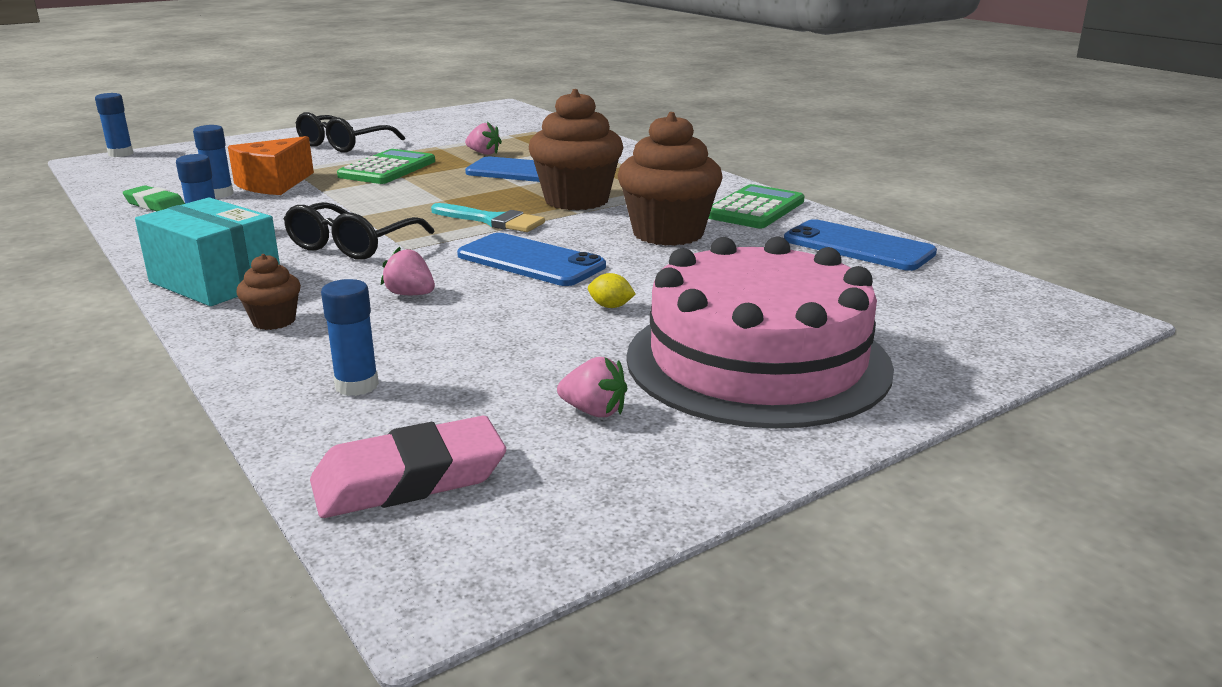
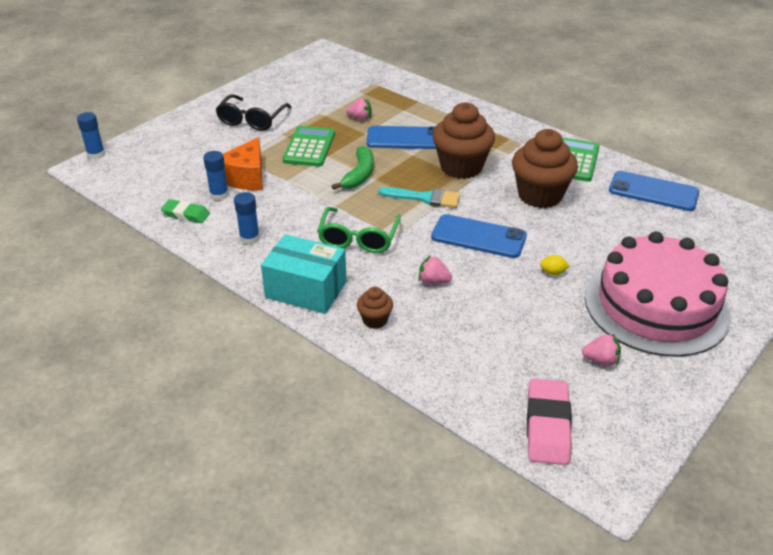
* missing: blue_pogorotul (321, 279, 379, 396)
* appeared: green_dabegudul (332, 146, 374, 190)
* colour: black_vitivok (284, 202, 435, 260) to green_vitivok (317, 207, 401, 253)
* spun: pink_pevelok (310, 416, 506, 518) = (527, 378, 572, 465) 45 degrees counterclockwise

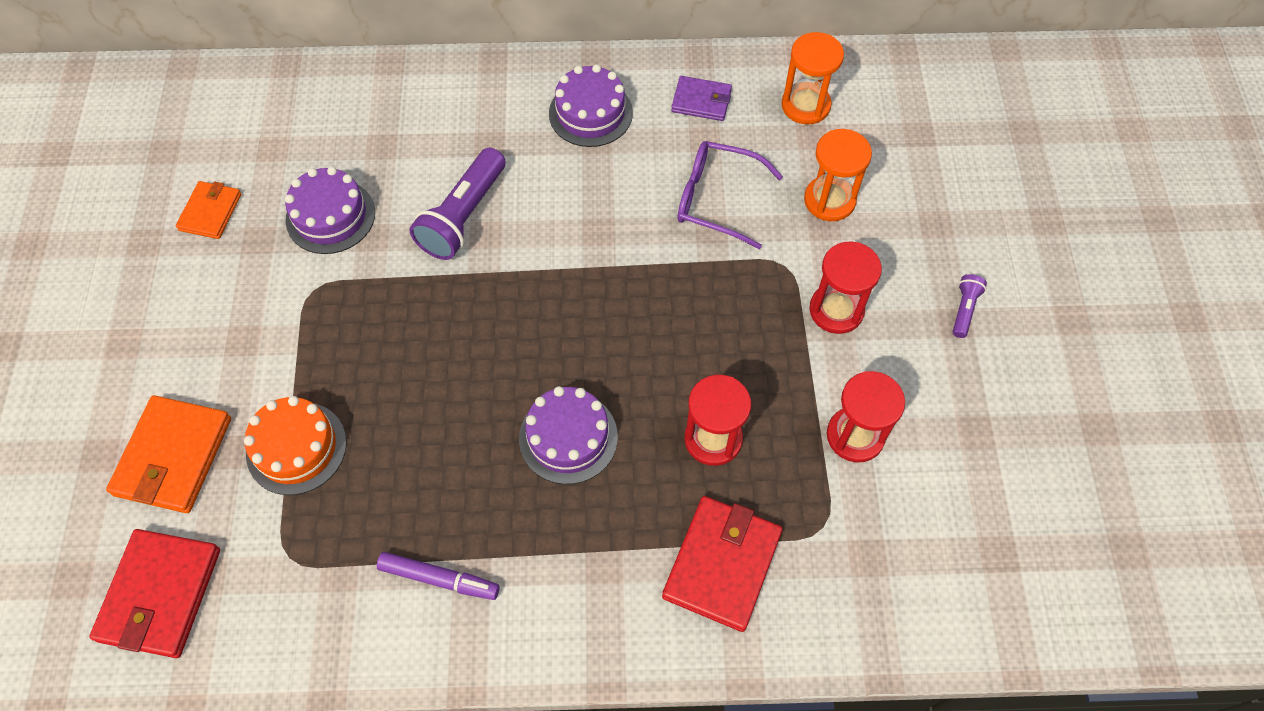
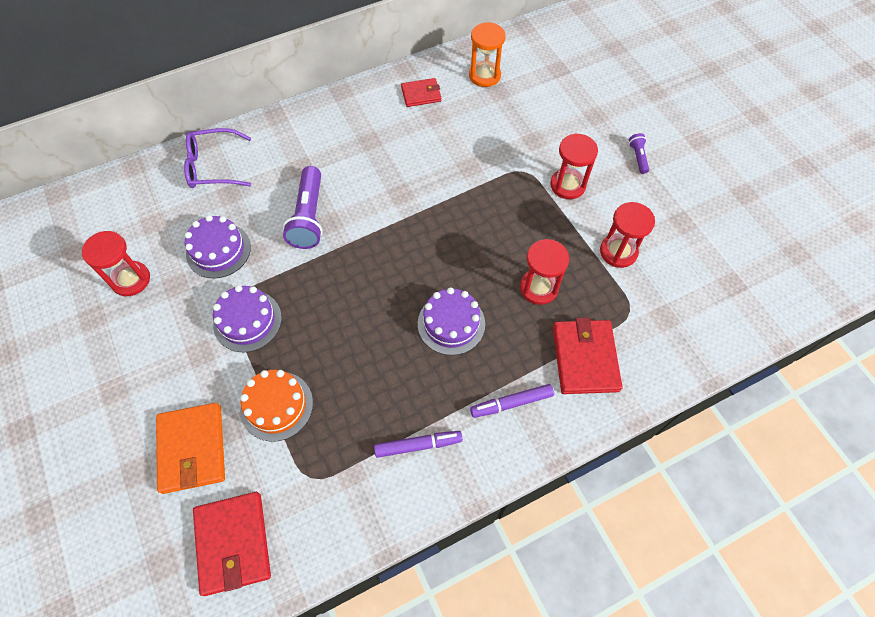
* missing: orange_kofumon (804, 129, 872, 221)
* appeared: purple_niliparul (470, 384, 554, 418)
* relocated: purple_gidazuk (549, 64, 633, 147) to (213, 285, 282, 352)
* relocated: purple_vitivok (678, 141, 783, 249) to (184, 128, 251, 188)
* exchanged: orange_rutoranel (176, 181, 241, 239) to red_kofumon (82, 231, 150, 296)
* colour: purple_rutoranel (671, 76, 732, 121) to red_rutoranel (401, 78, 441, 107)

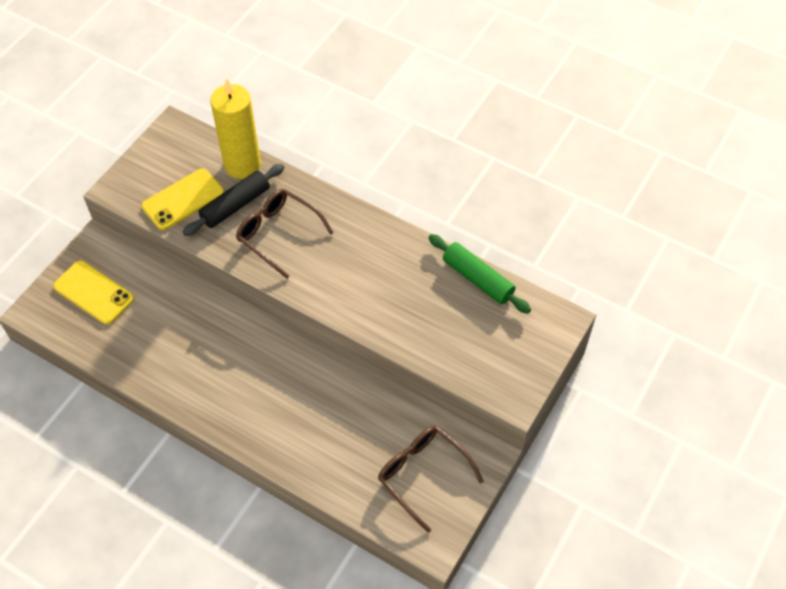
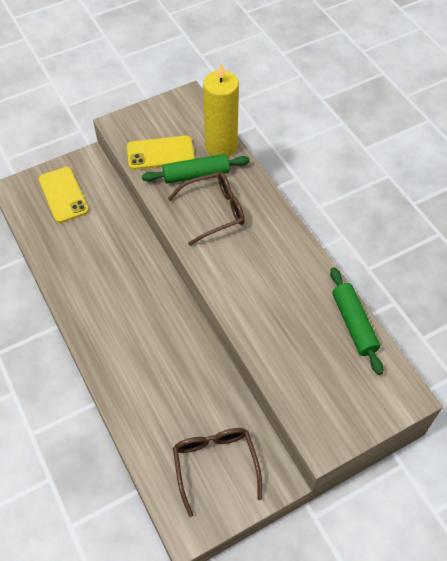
* colour: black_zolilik (183, 164, 284, 236) to green_zolilik (142, 154, 250, 184)
* spun: brown_vitivok (236, 189, 334, 279) = (168, 172, 245, 246) 90 degrees clockwise

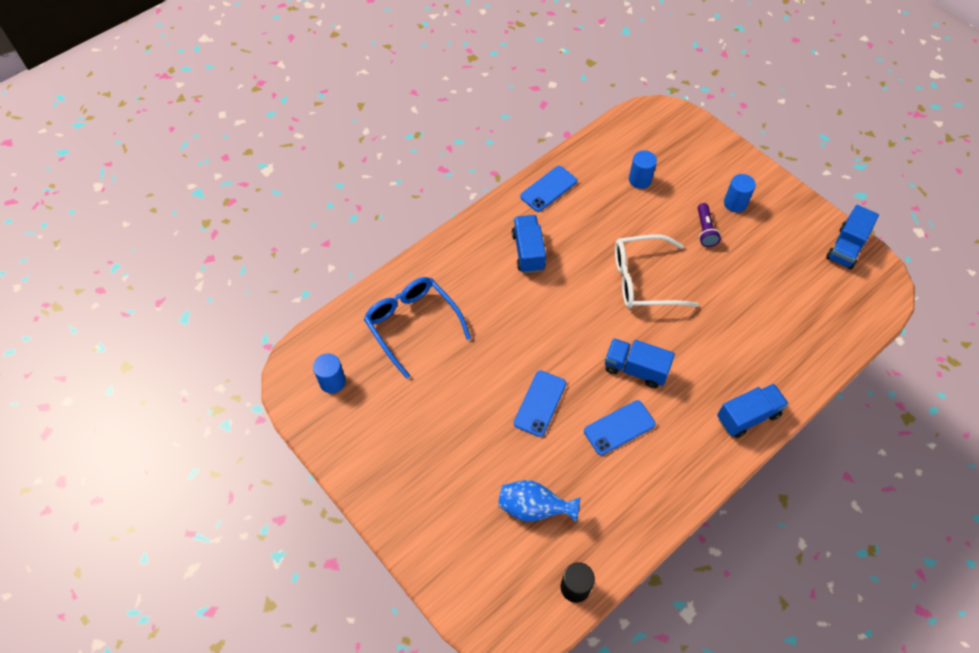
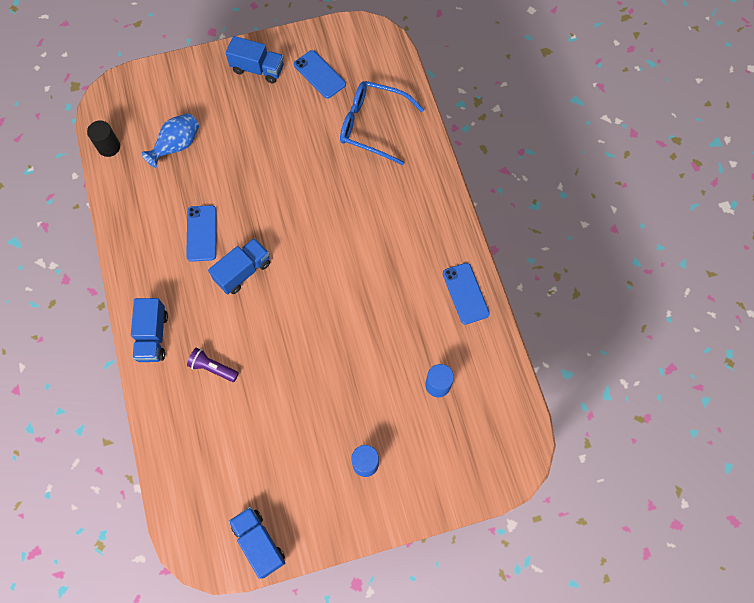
* missing: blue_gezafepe (313, 354, 346, 393)
* missing: white_vitivok (615, 235, 699, 309)
* relocated: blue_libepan (512, 215, 546, 273) to (226, 36, 284, 83)
* relocated: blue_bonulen (514, 371, 566, 437) to (294, 50, 346, 99)
* relocated: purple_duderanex (698, 203, 721, 247) to (187, 347, 239, 382)
* spun: blue_vitivok (364, 277, 471, 379) = (340, 81, 424, 166) 150 degrees counterclockwise

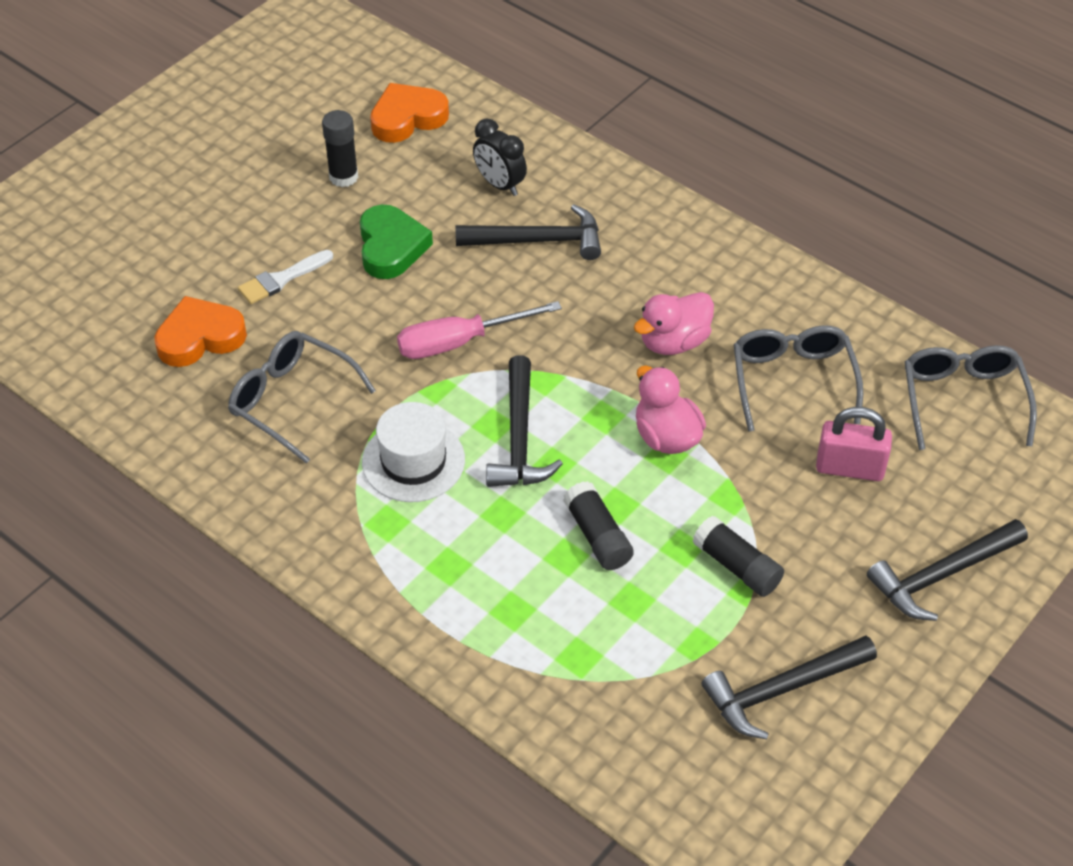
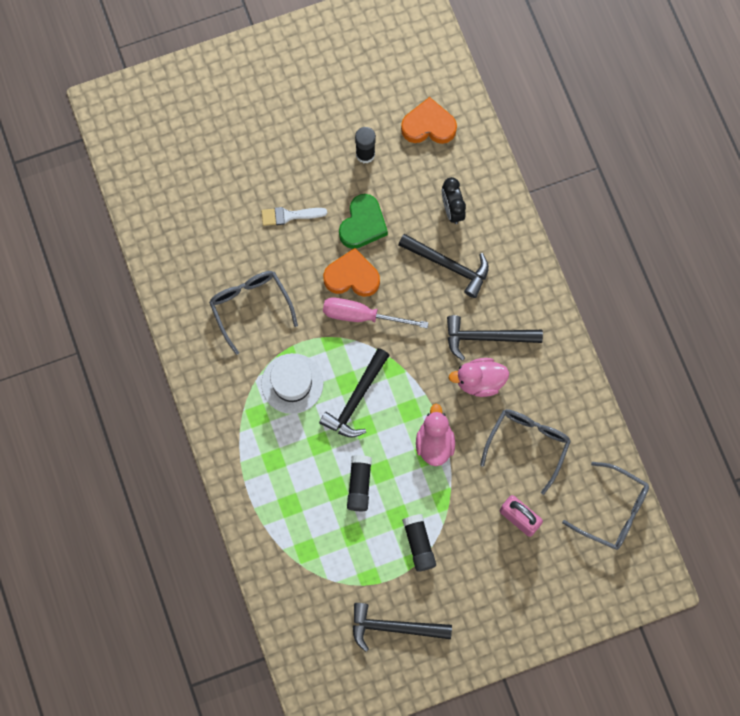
* relocated: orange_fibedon (154, 296, 247, 367) to (323, 248, 380, 297)
* relocated: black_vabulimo (867, 519, 1028, 621) to (447, 315, 543, 361)
* spun: grey_vitivok (905, 345, 1037, 450) = (562, 462, 649, 550) 90 degrees clockwise

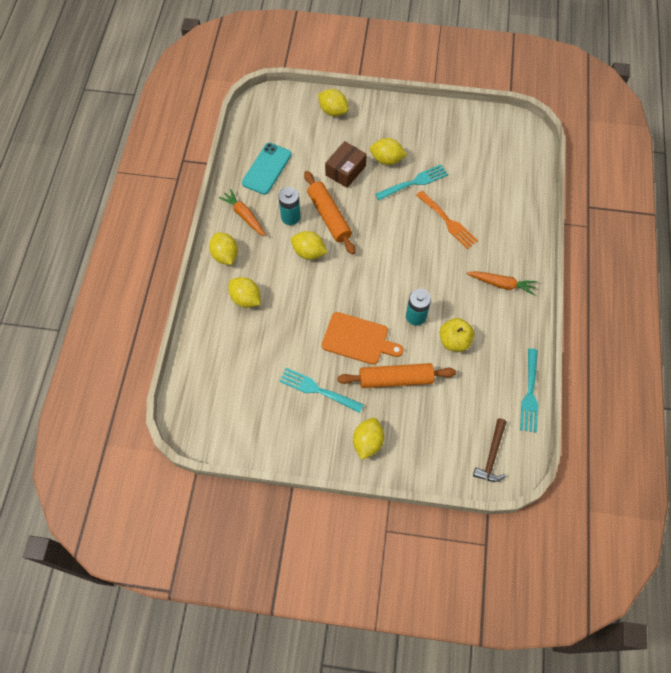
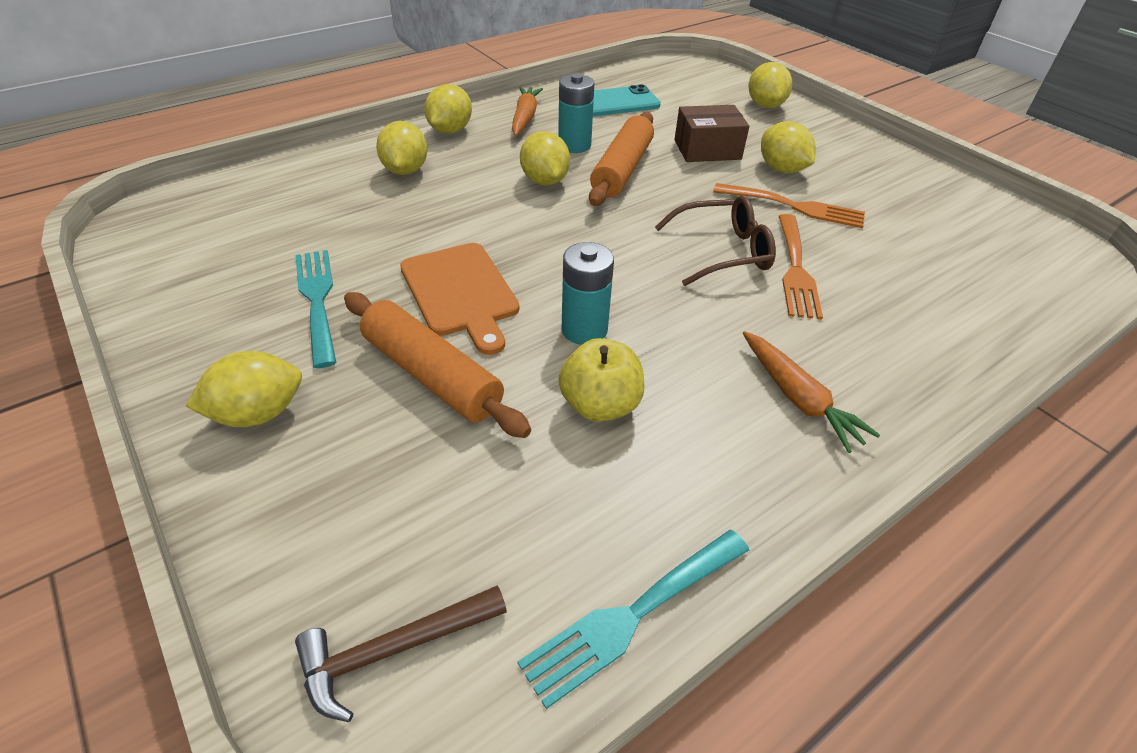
* appeared: brown_vitivok (655, 196, 776, 286)
* colour: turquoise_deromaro (375, 165, 448, 200) to orange_deromaro (713, 183, 865, 228)

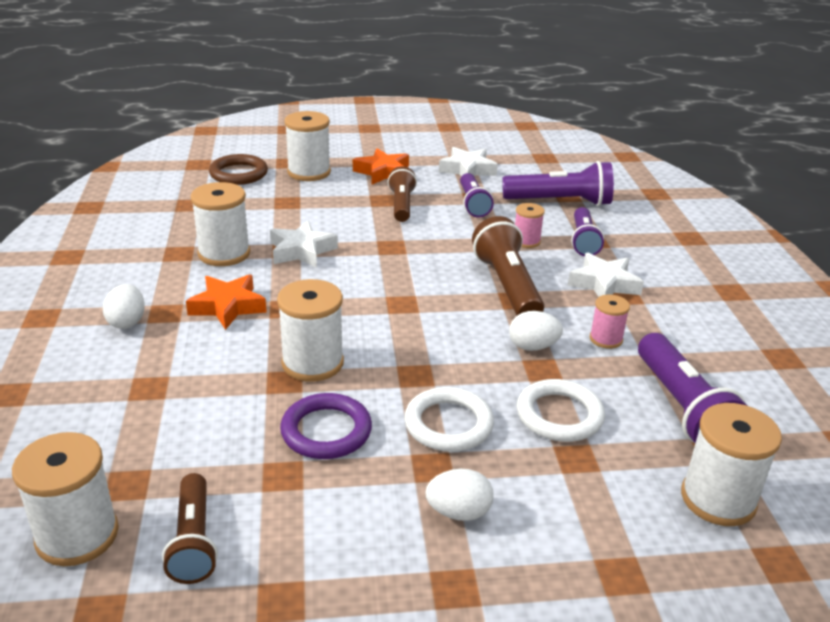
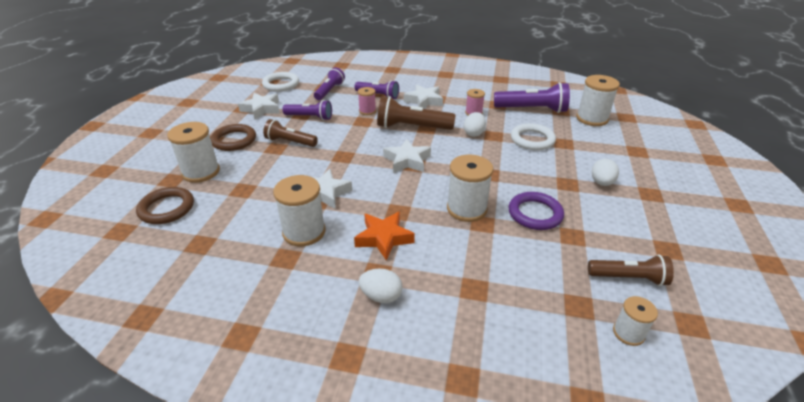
* appeared: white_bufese (383, 139, 431, 173)
* relocated: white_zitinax (404, 387, 494, 452) to (262, 72, 299, 91)
* exchanged: orange_bufese (353, 148, 409, 185) to brown_zitinax (210, 124, 256, 151)
* size: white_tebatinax (12, 432, 119, 566) = (613, 296, 658, 346) x0.57
* size: purple_duderanex (502, 161, 614, 206) = (314, 67, 345, 100) x0.66

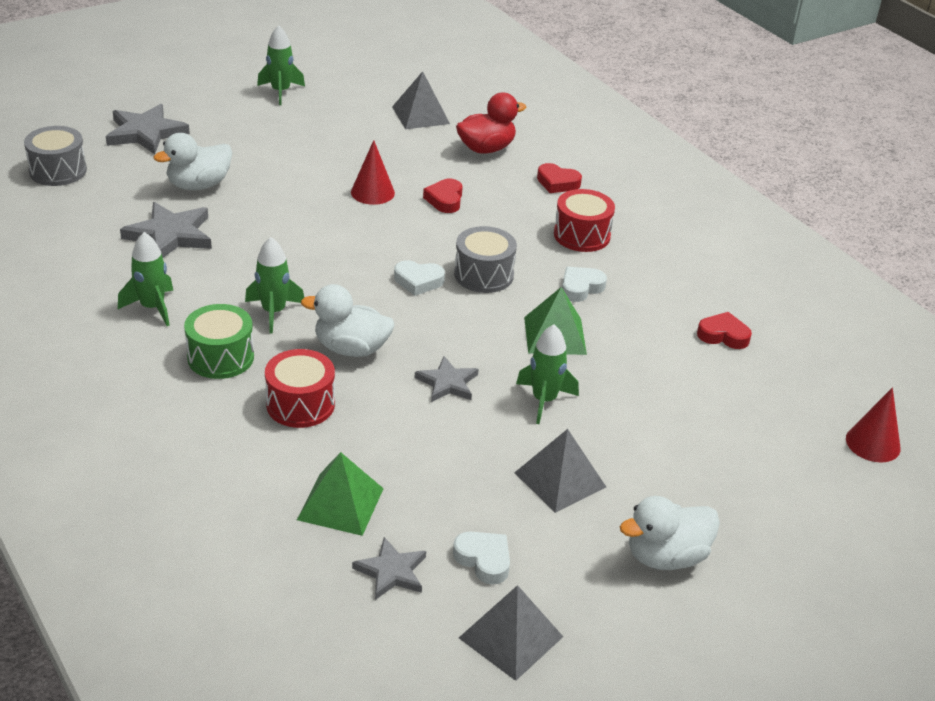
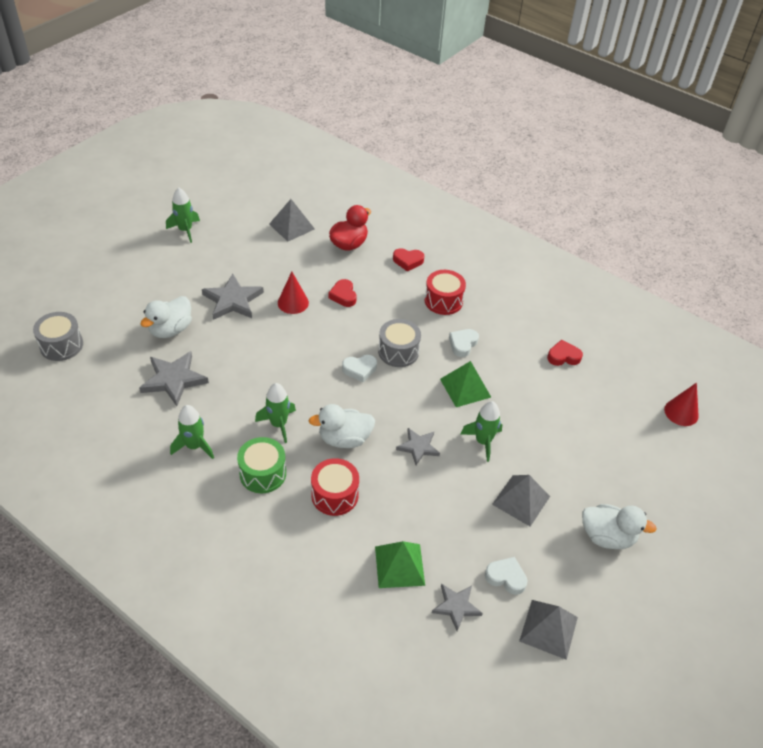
* relocated: grey_bufese (106, 104, 190, 154) to (202, 274, 264, 320)
* spun: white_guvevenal (620, 496, 720, 570) = (582, 504, 657, 549) 120 degrees counterclockwise

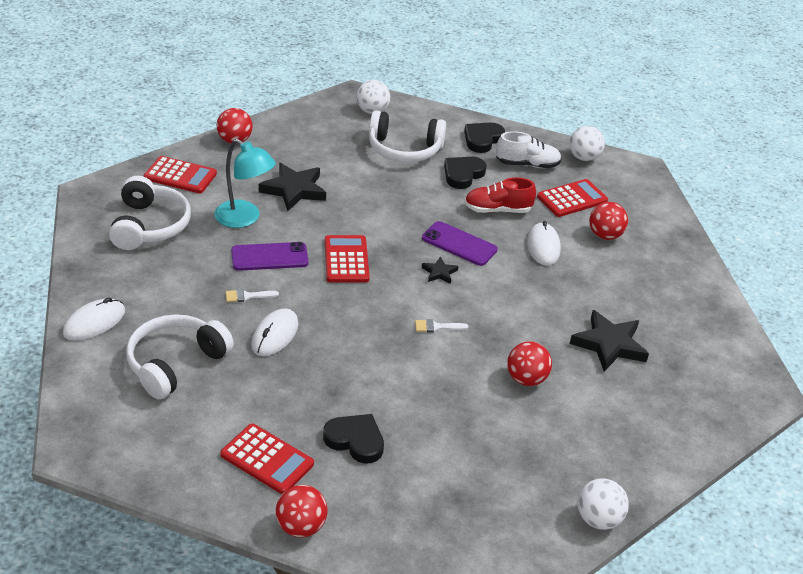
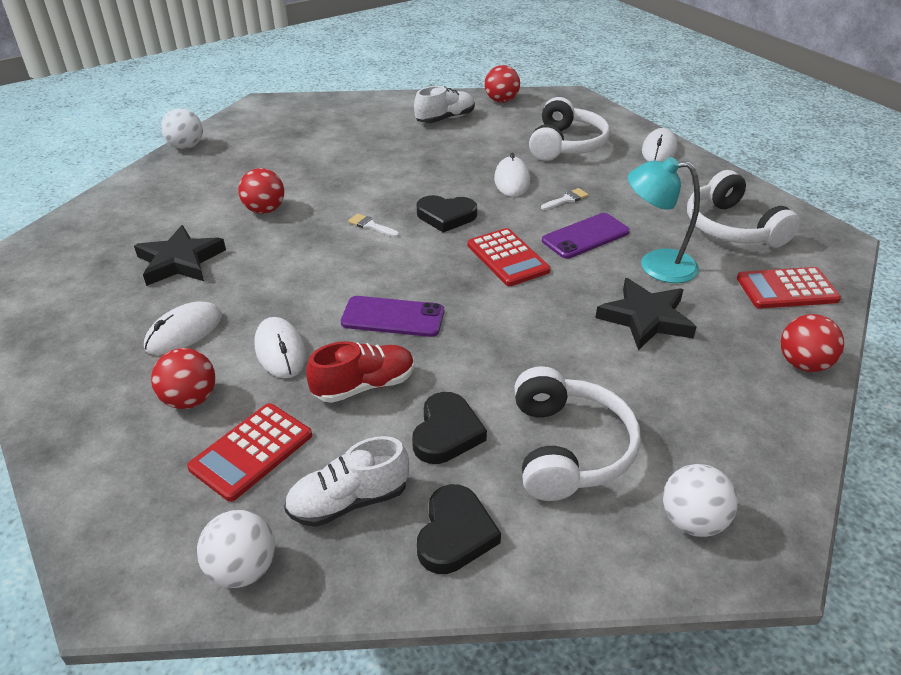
* missing: black_bufese (422, 256, 459, 284)
* appeared: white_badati (144, 302, 222, 355)
* relocated: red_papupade (276, 485, 327, 537) to (485, 65, 520, 103)
* relocated: black_fibedon (323, 414, 384, 464) to (416, 195, 477, 233)
* exchanged: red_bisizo (220, 424, 314, 494) to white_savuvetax (414, 86, 475, 123)
* spun: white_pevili (369, 110, 446, 162) = (514, 366, 641, 501) 105 degrees clockwise
* spun: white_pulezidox (415, 319, 468, 332) = (348, 214, 399, 237) 120 degrees counterclockwise

